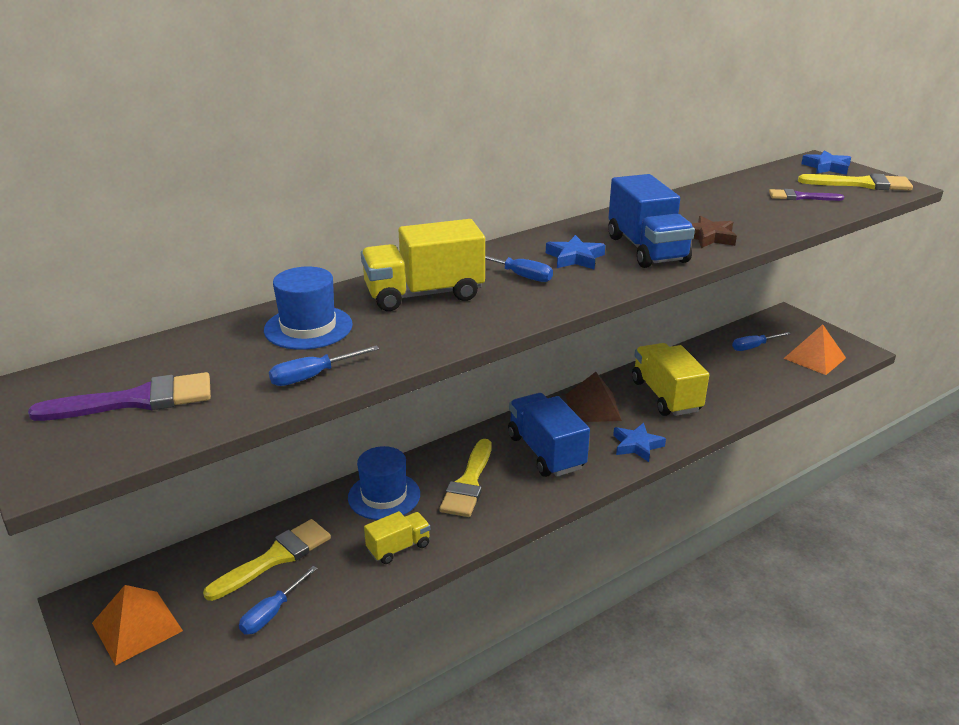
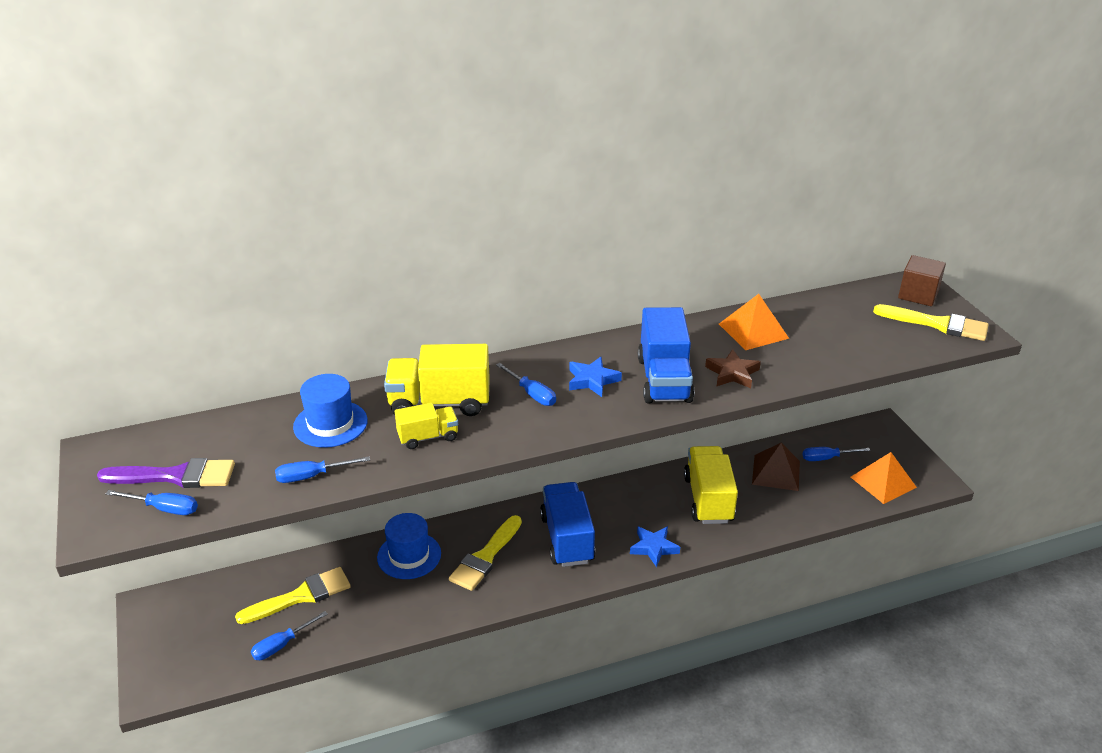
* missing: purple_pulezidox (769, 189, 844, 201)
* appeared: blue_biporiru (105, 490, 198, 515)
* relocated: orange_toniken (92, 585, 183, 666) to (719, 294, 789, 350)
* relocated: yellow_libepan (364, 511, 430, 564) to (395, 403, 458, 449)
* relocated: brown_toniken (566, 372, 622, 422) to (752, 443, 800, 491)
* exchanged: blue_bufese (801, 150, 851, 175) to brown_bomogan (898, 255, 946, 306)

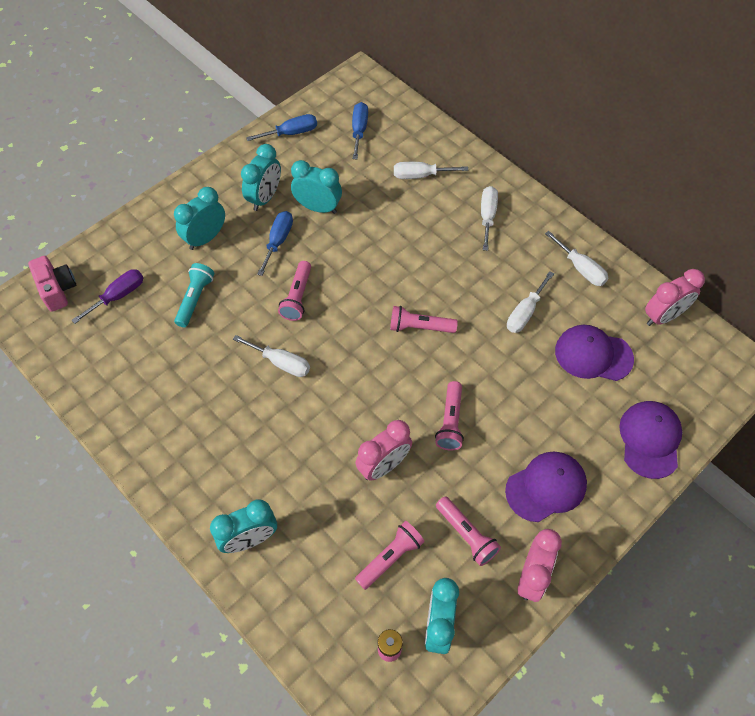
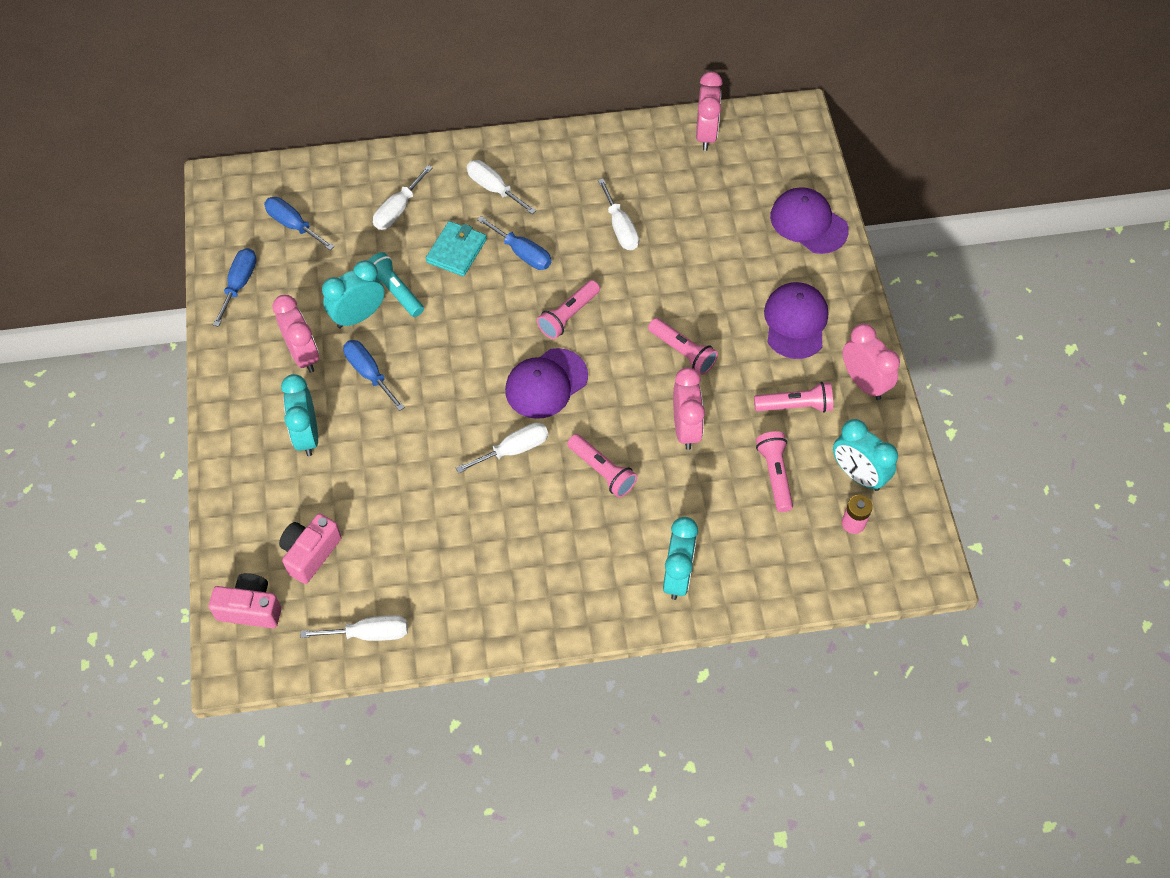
* appeared: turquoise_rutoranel (426, 221, 487, 276)
* appeared: blue_biporiru (477, 216, 551, 270)
* relocated: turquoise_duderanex (174, 263, 214, 327) to (368, 252, 424, 317)
* relocated: pink_duderanex (278, 261, 311, 321) to (567, 434, 637, 498)
* relocated: white_biporiru (545, 231, 608, 286) to (300, 615, 408, 641)
* relocated: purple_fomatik (555, 325, 634, 381) to (505, 348, 588, 419)
* exchanged: purple_biporiru (71, 269, 143, 324) to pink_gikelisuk (279, 514, 342, 584)
* colour: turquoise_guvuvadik (241, 144, 281, 211) to pink_guvuvadik (272, 295, 319, 373)

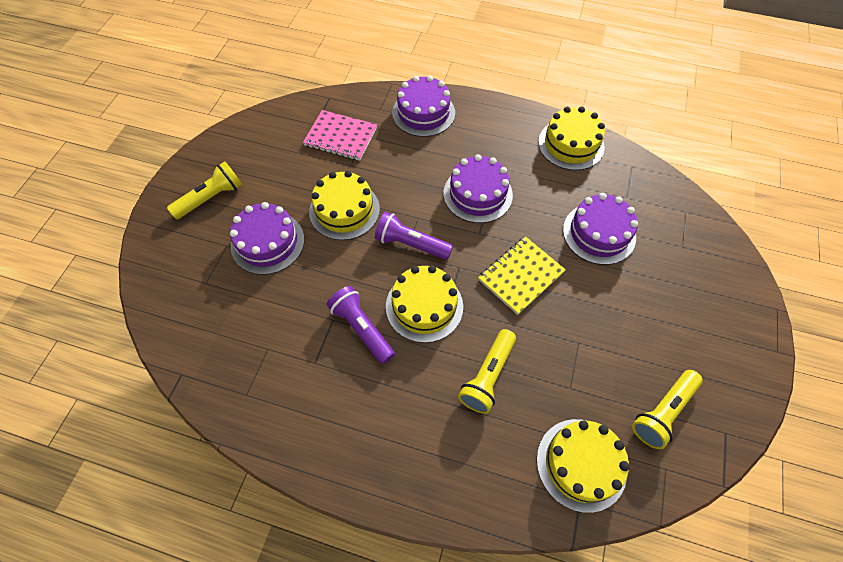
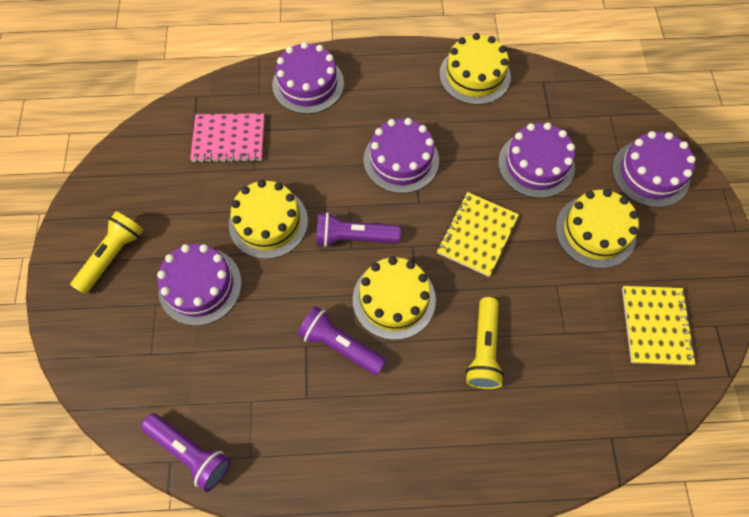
* appeared: purple_duderanex (141, 413, 231, 492)
* appeared: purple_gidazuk (612, 131, 696, 208)
* relocated: yellow_gidazuk (537, 419, 630, 513) to (556, 189, 639, 269)
* exchanged: yellow_duderanex (632, 370, 702, 449) to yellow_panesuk (622, 286, 696, 365)

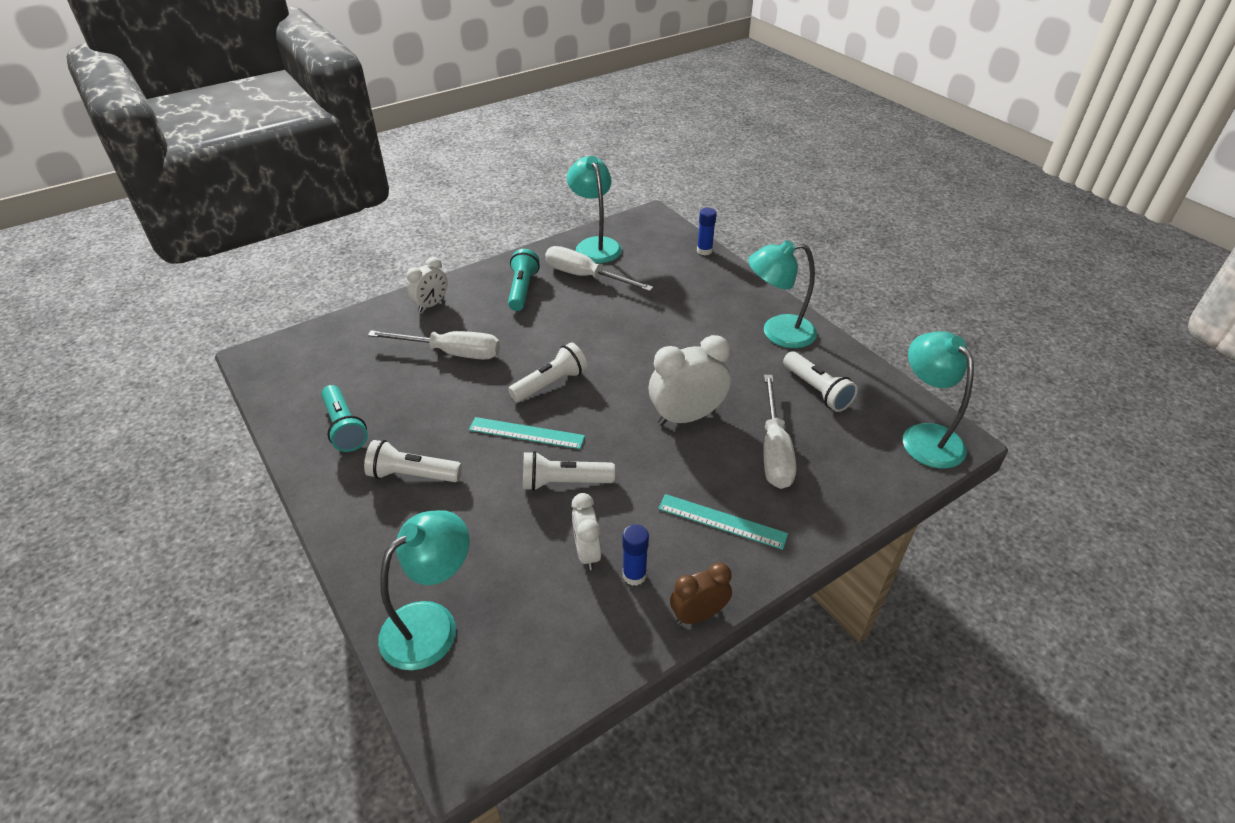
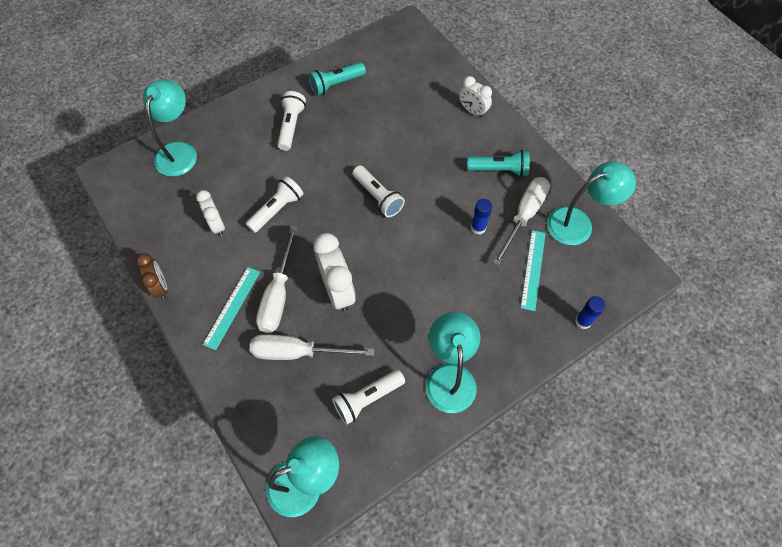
* relocated: white_biporiru (368, 330, 500, 359) to (256, 226, 298, 333)
* relocated: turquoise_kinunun (469, 417, 585, 449) to (521, 230, 546, 311)
* relocated: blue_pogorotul (622, 524, 649, 586) to (471, 199, 492, 235)
* spun: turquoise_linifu (378, 510, 469, 670) = (143, 80, 197, 177) 120 degrees counterclockwise
* spun: white_duderanex (523, 451, 615, 491) = (246, 176, 304, 233) 45 degrees clockwise
* spun: white_guvuvadik (572, 493, 601, 570) = (196, 190, 225, 236) 105 degrees counterclockwise

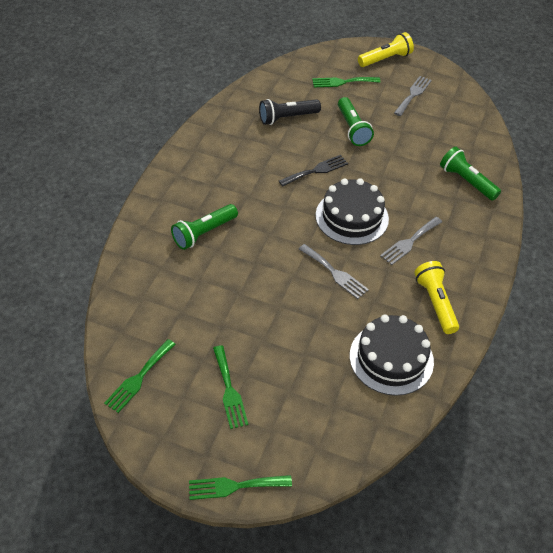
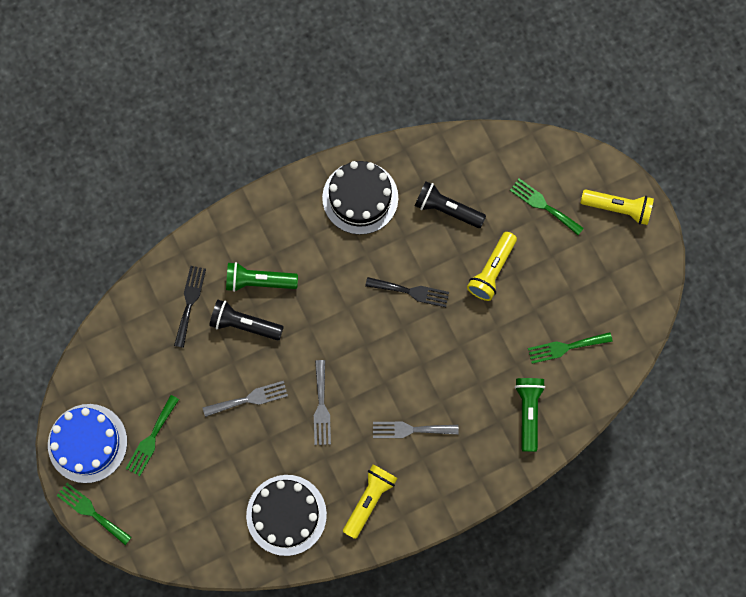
* appeared: blue_gidazuk (48, 404, 127, 483)
* appeared: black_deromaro (174, 266, 206, 348)
* appeared: black_duderanex (209, 300, 284, 340)
* relocated: green_deromaro (104, 339, 176, 413) to (528, 332, 613, 364)
* relocated: black_gidazuk (316, 178, 389, 245) to (322, 161, 398, 235)
* relocated: grey_deromaro (394, 76, 432, 116) to (203, 381, 288, 417)
* colour: green_duderanex (338, 97, 374, 146) to yellow_duderanex (467, 232, 517, 301)

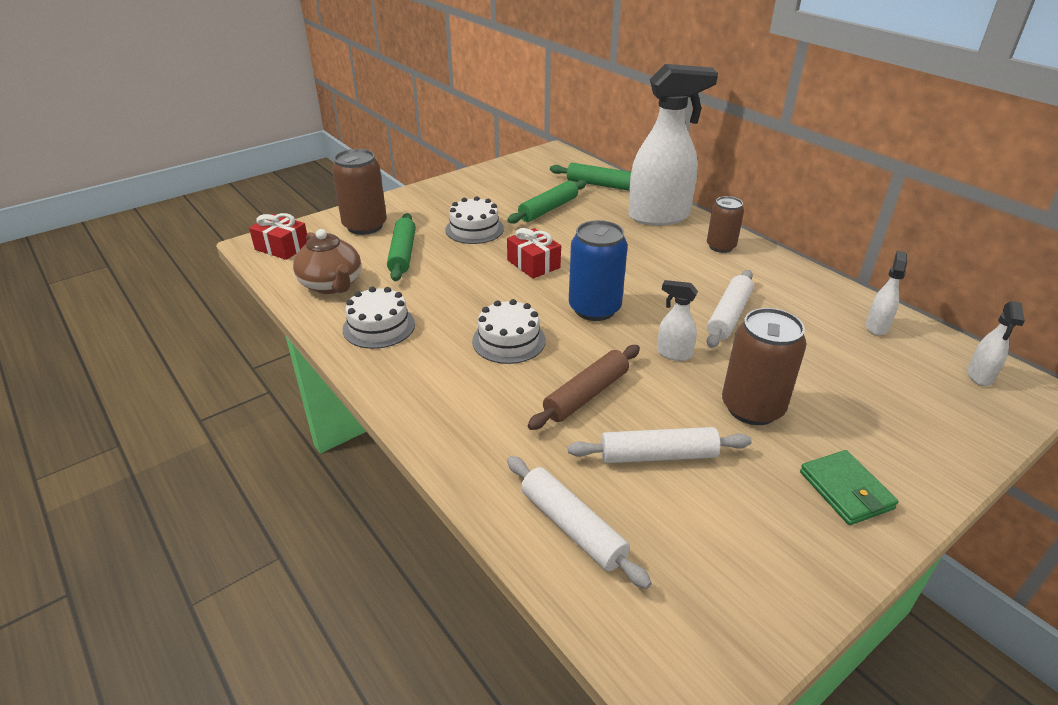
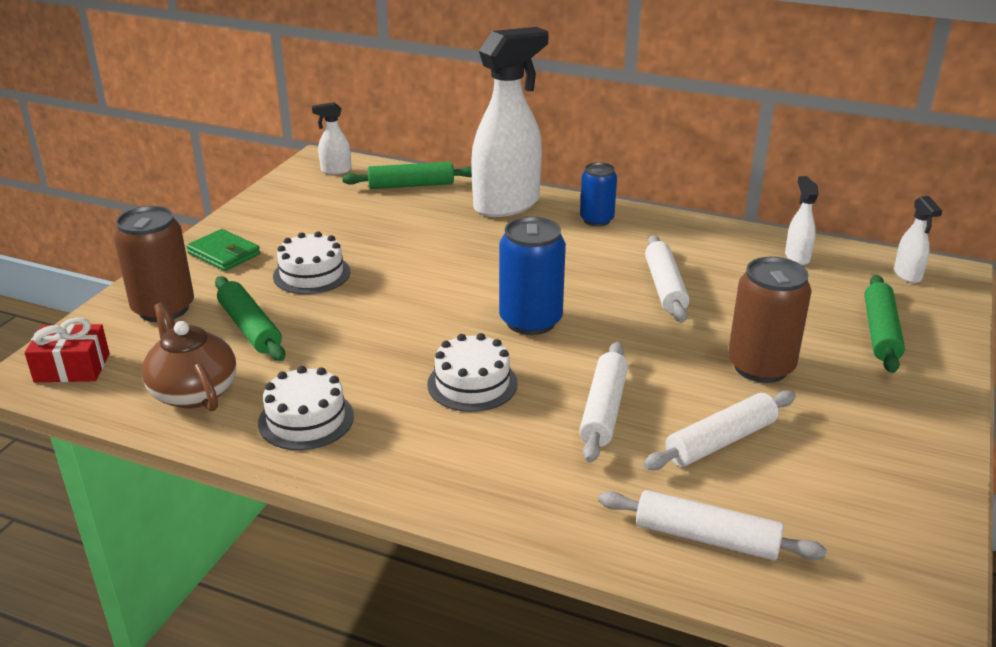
* missing: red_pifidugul (507, 228, 561, 279)
* relocated: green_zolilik (507, 180, 587, 224) to (864, 275, 905, 373)
* relocated: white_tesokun (657, 280, 698, 361) to (312, 102, 351, 175)
* relocated: green_rutoranel (800, 450, 898, 525) to (186, 229, 260, 271)
* colour: brown_zolilik (528, 345, 640, 430) to white_zolilik (579, 342, 628, 463)
* colour: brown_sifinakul (707, 196, 744, 253) to blue_sifinakul (580, 162, 617, 227)
* spun: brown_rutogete (293, 229, 361, 294) = (142, 302, 236, 412) 150 degrees counterclockwise

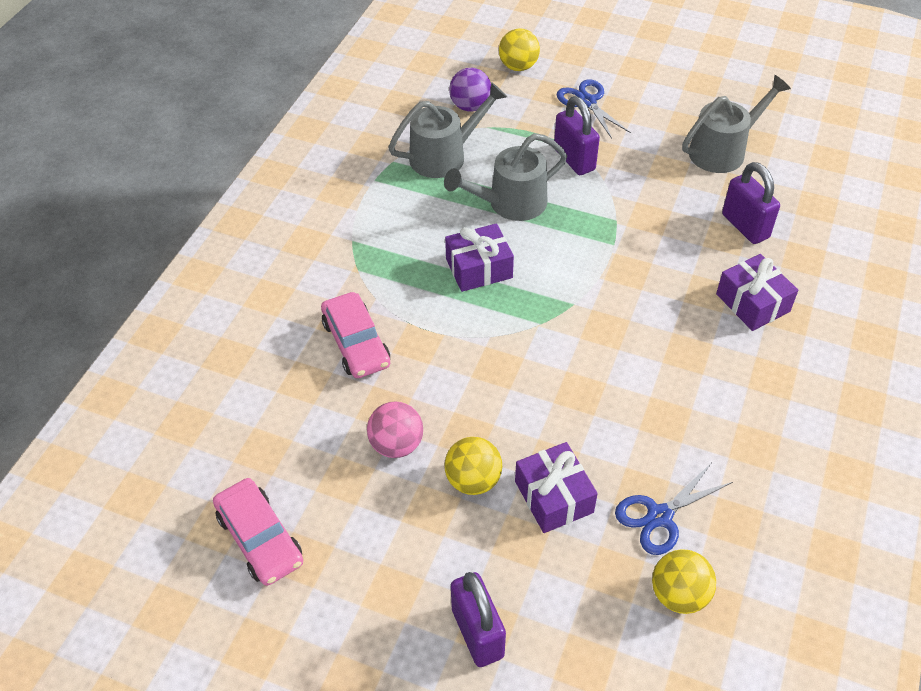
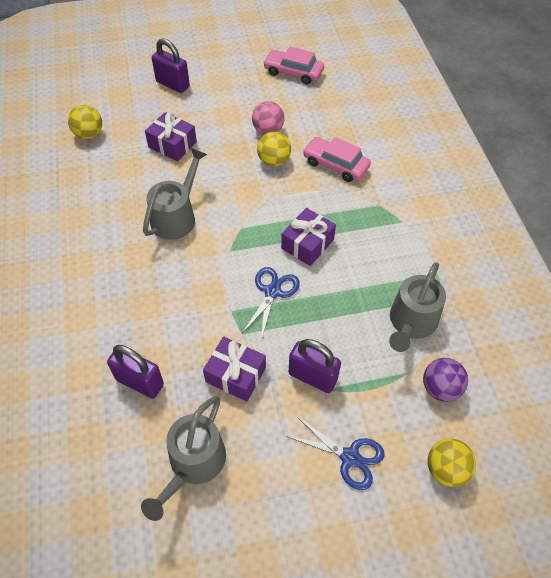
* relocated: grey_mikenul (444, 133, 567, 221) to (143, 148, 207, 240)
* relocated: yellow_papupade (444, 437, 502, 495) to (257, 131, 291, 166)
* relocated: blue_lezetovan (615, 464, 733, 555) to (242, 267, 300, 340)
* relocated: purple_pifidugul (716, 254, 798, 331) to (203, 337, 266, 401)

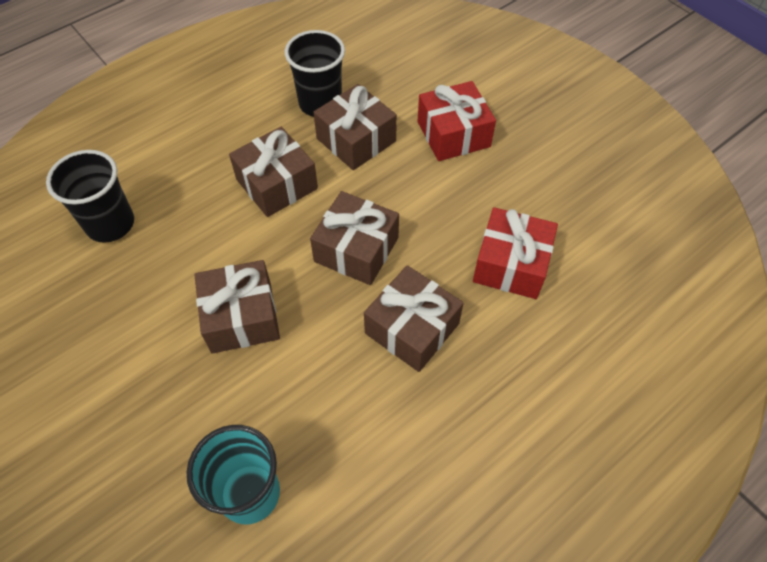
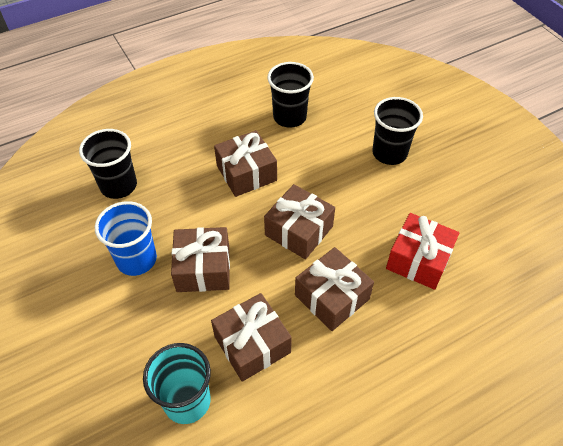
* appeared: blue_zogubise (95, 201, 157, 276)
* relocated: brown_pifidugul (313, 84, 397, 170) to (211, 293, 292, 382)
* exchanged: red_pifidugul (418, 81, 496, 161) to black_zogubise (372, 97, 423, 165)

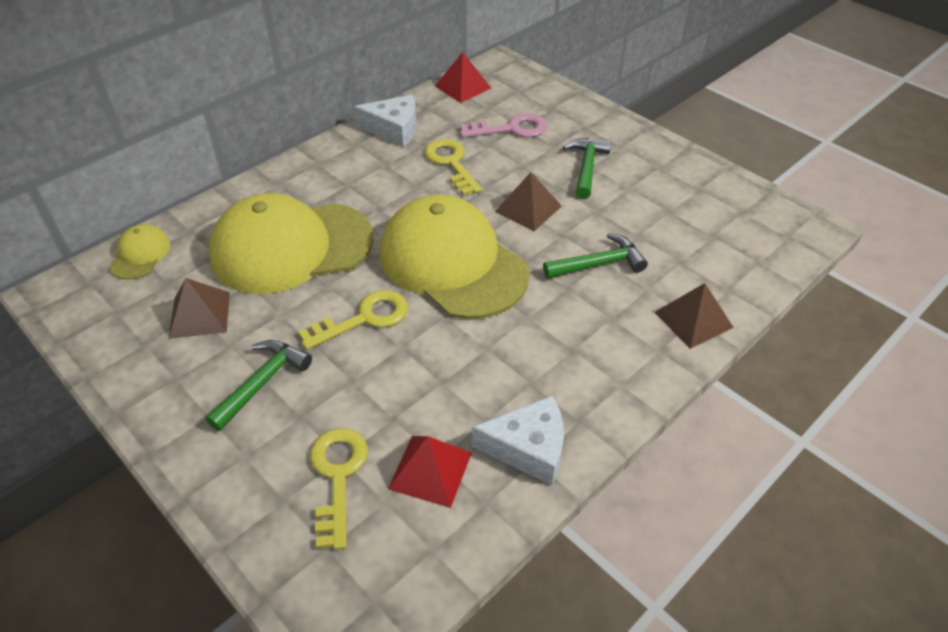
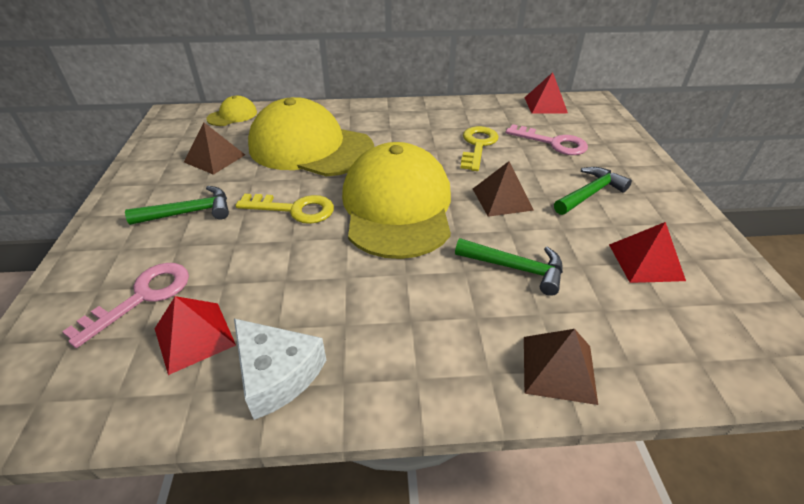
* missing: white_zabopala (354, 95, 416, 147)
* appeared: red_toniken (609, 222, 686, 283)
* colour: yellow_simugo (310, 428, 368, 550) to pink_simugo (62, 263, 189, 348)

